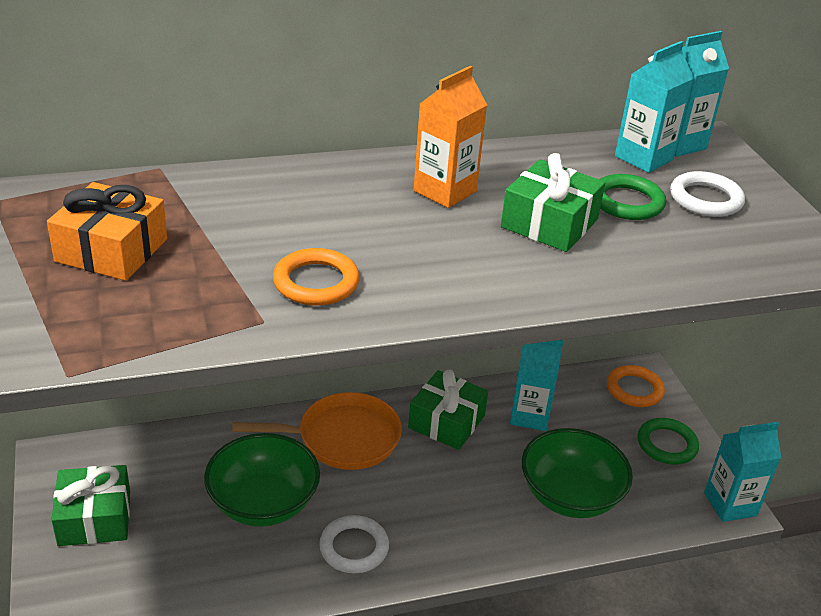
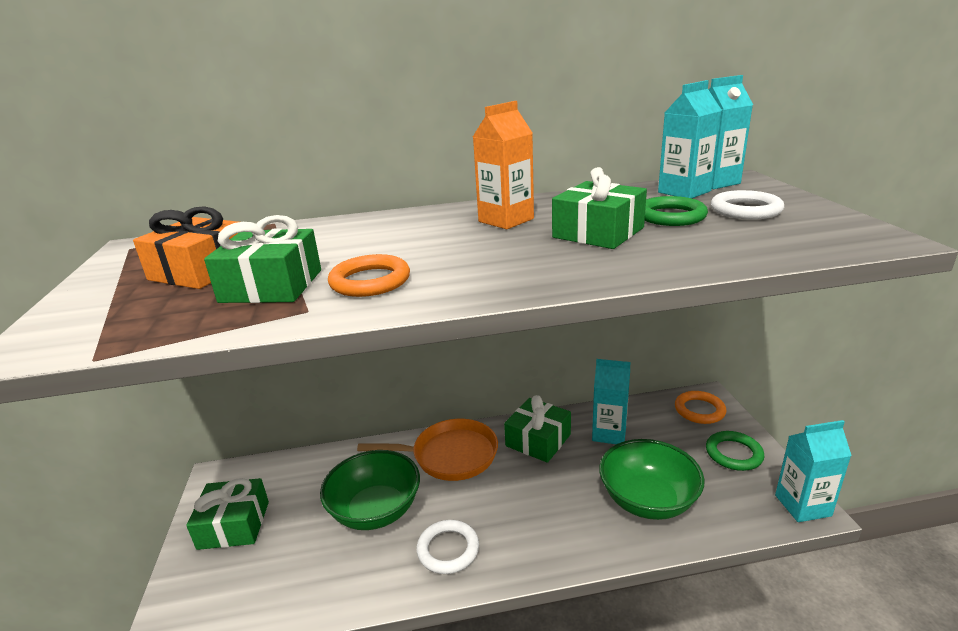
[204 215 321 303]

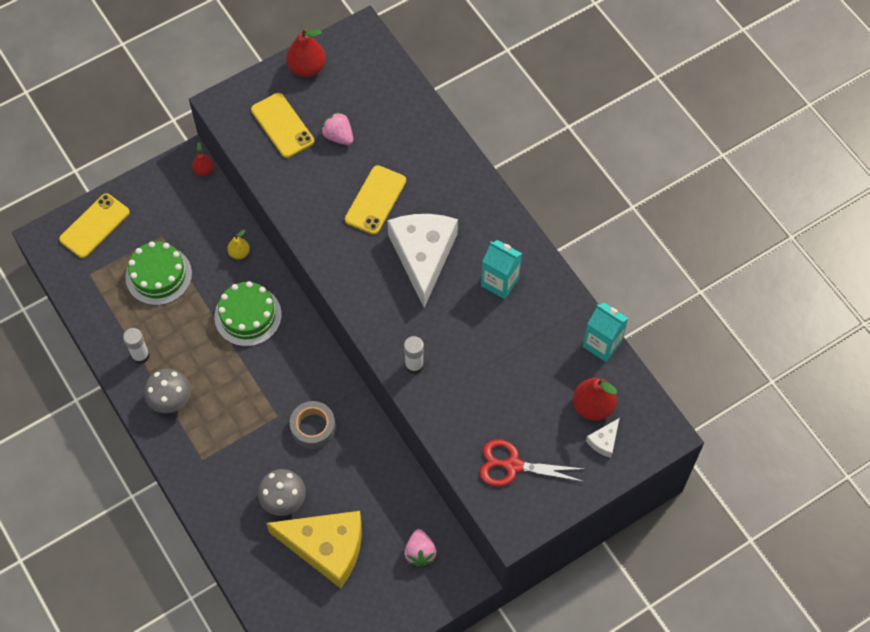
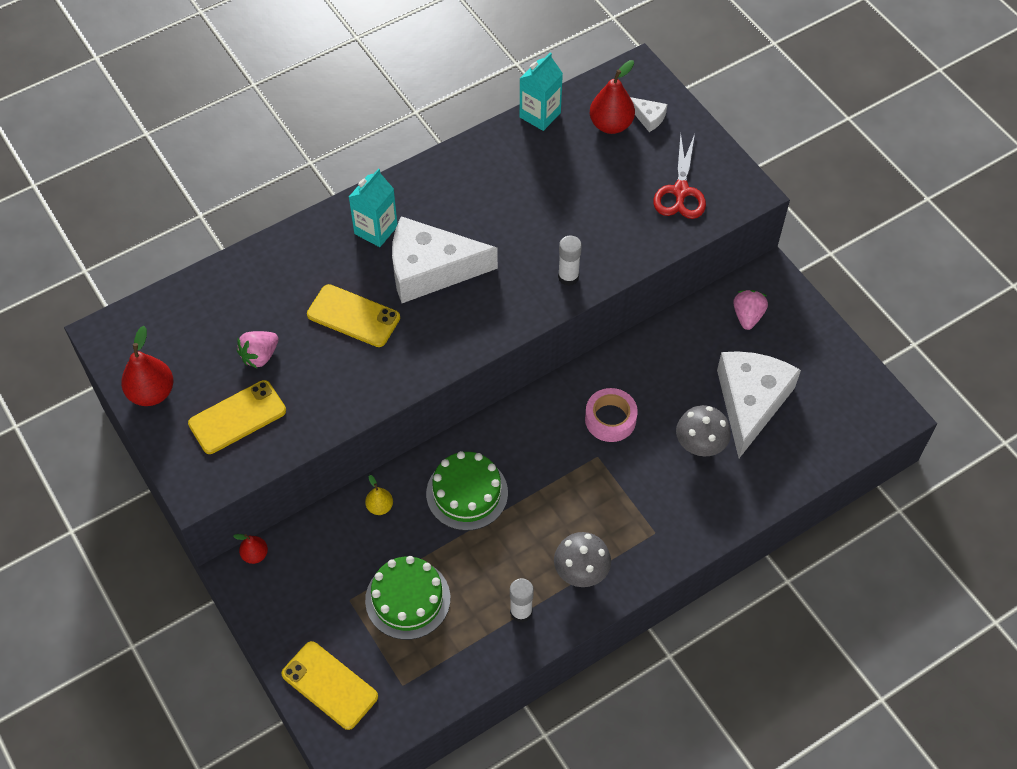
[349 168 397 247]
[585 388 638 442]
[717 351 801 458]
[733 290 768 330]

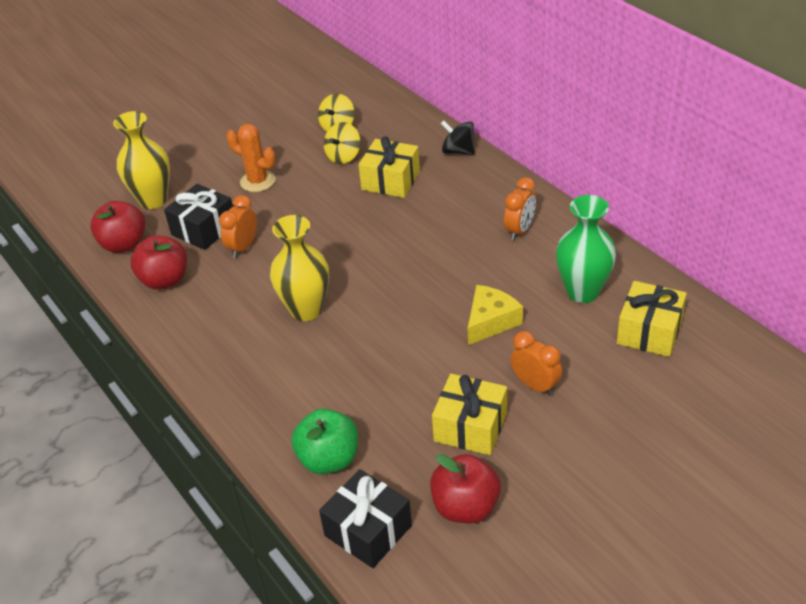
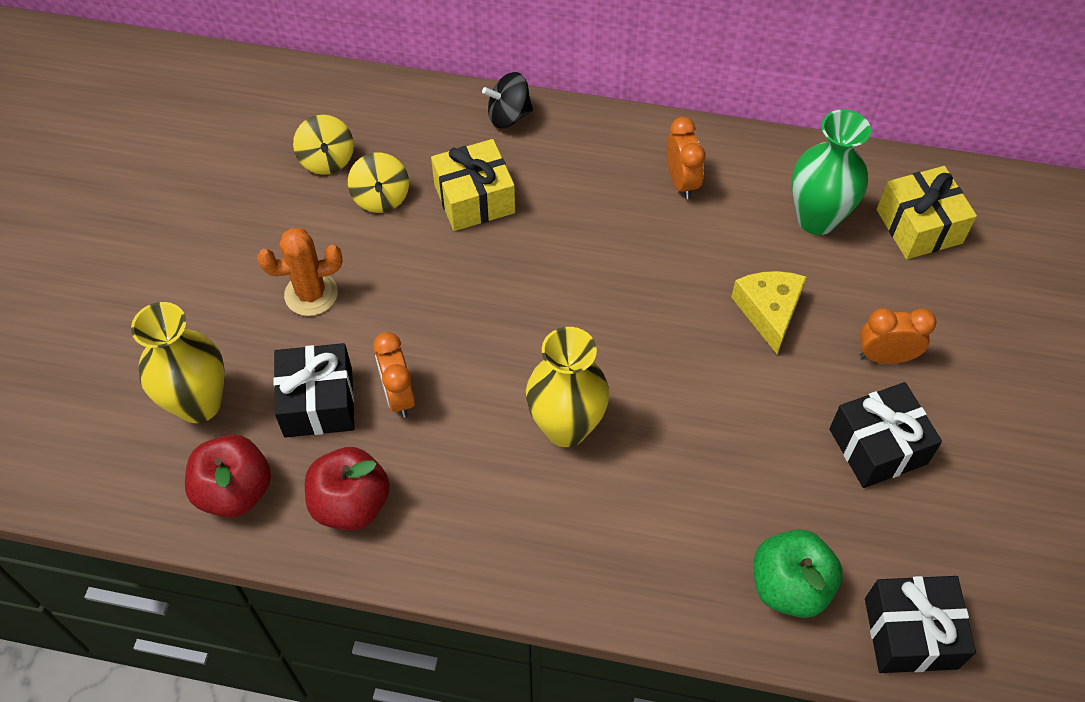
[829 382 942 488]
[430 454 501 523] (first image)

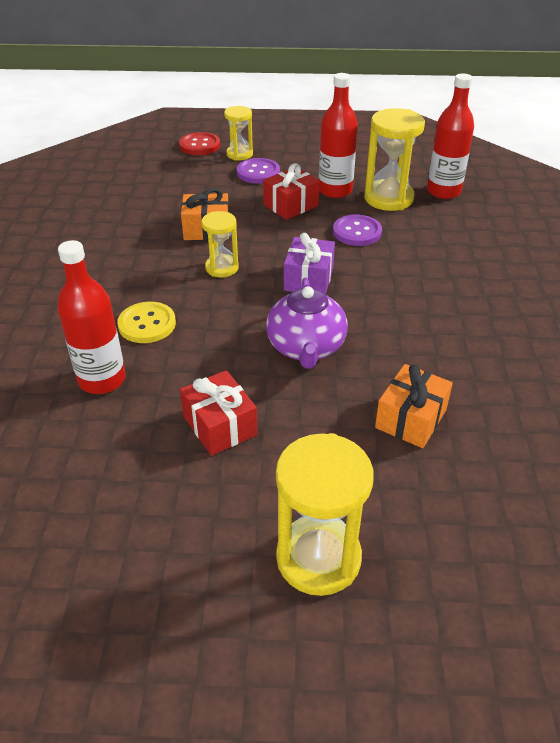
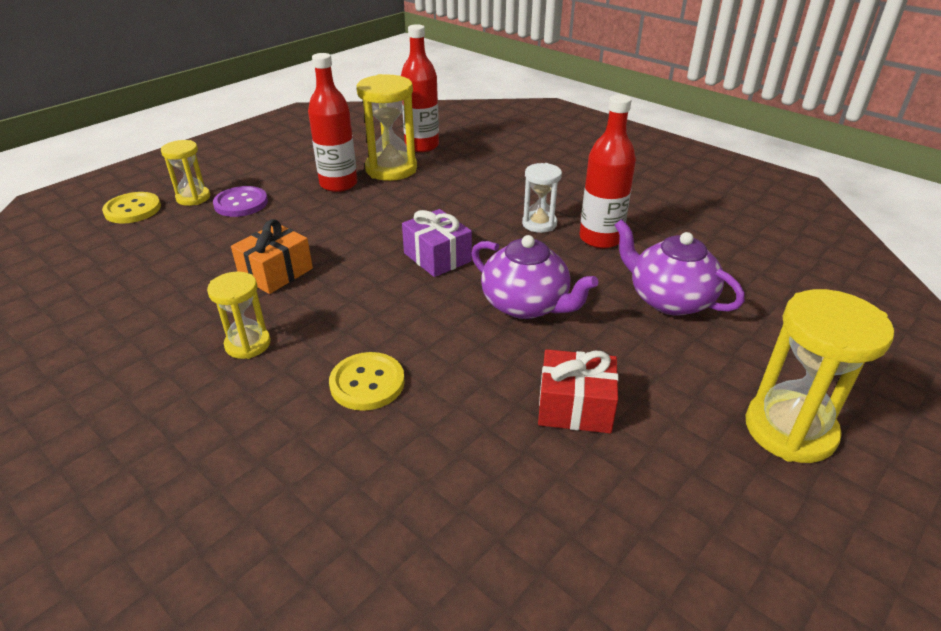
[102 192 161 224]
[263 163 320 220] (first image)
[207 271 271 359]
[333 215 382 246] (first image)
[580 95 636 249]
[615 219 745 316]
[522 163 562 233]

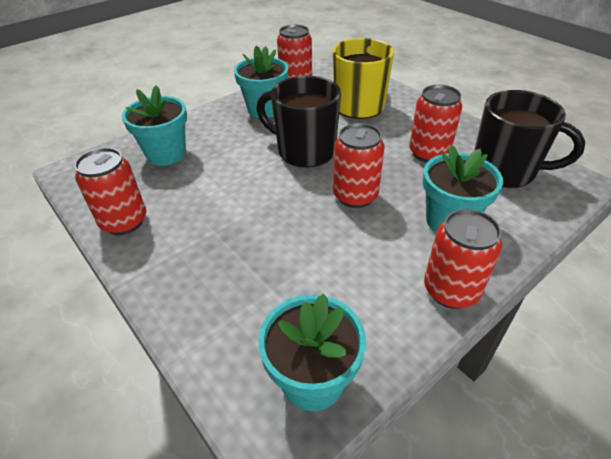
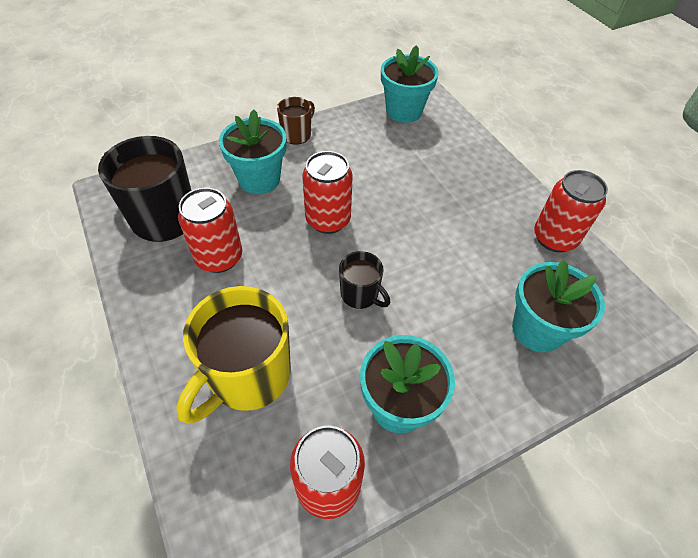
[339 251 390 309]
[277 97 315 145]

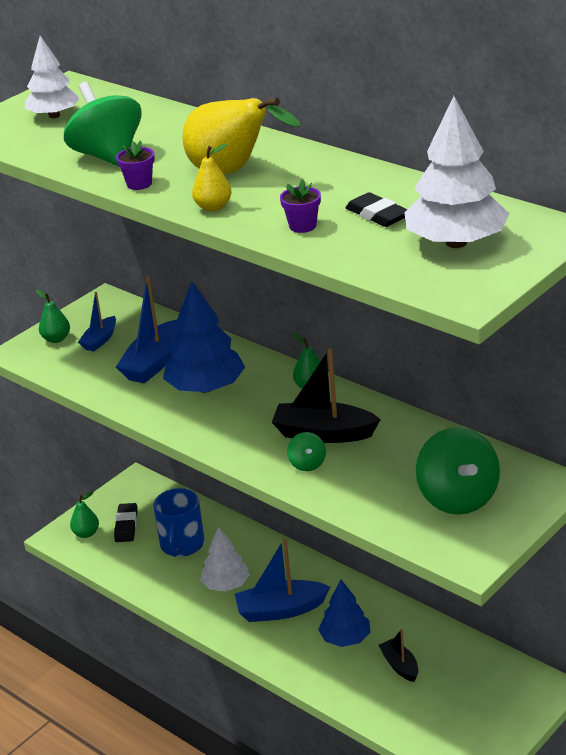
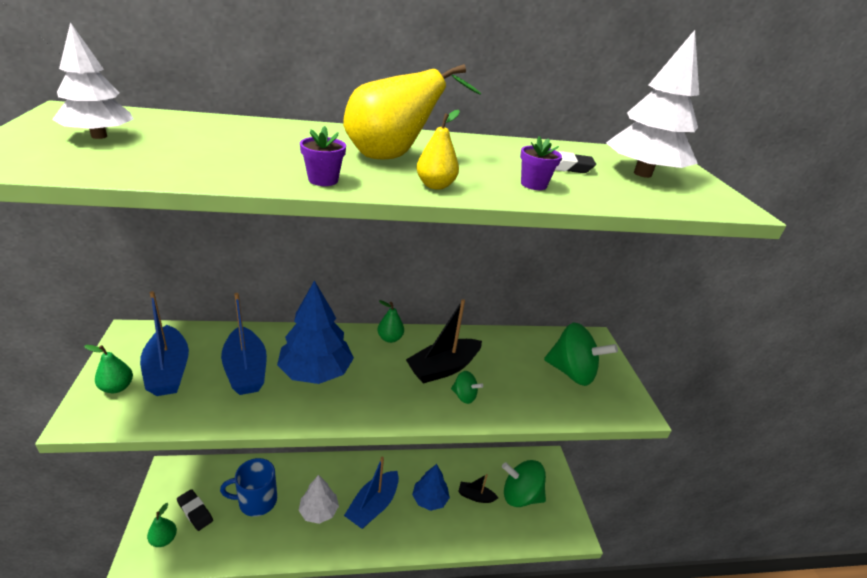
[502 460 546 507]
[140 291 189 396]
[220 458 277 517]

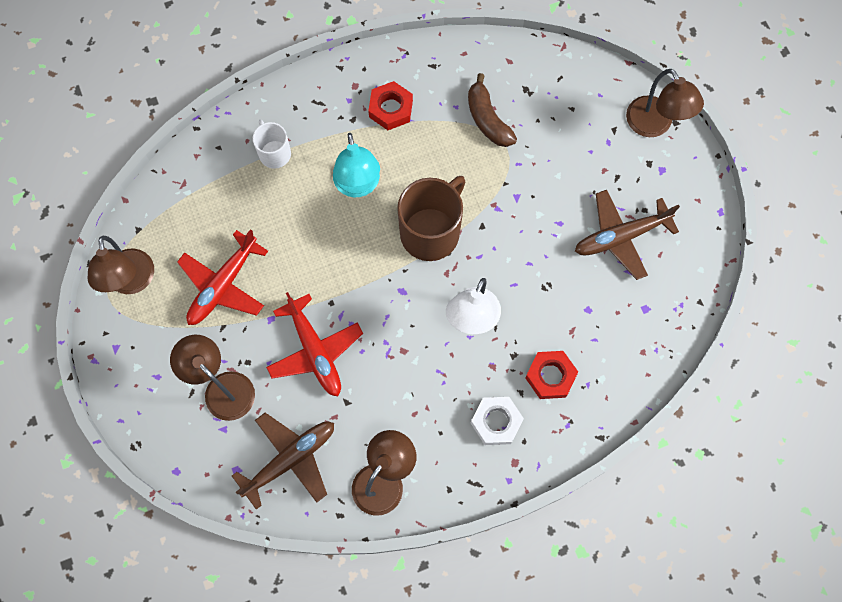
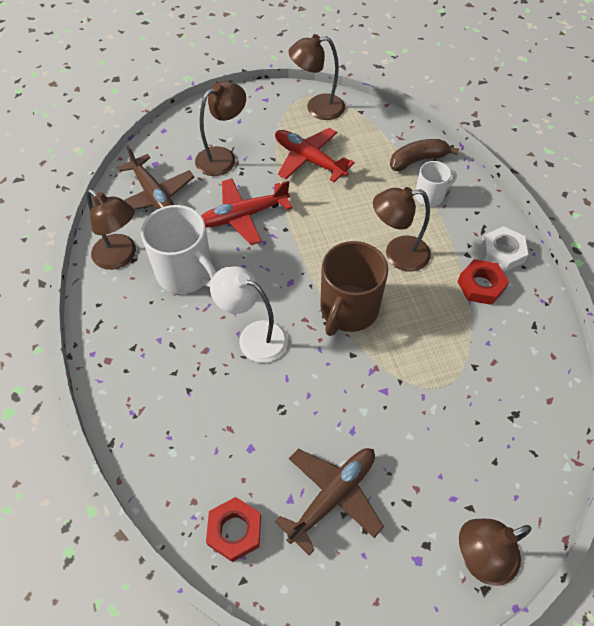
[390 139 459 171]
[373 187 431 272]
[320 241 388 336]
[275 448 384 556]
[206 497 261 562]
[481 226 528 272]
[141 205 216 294]

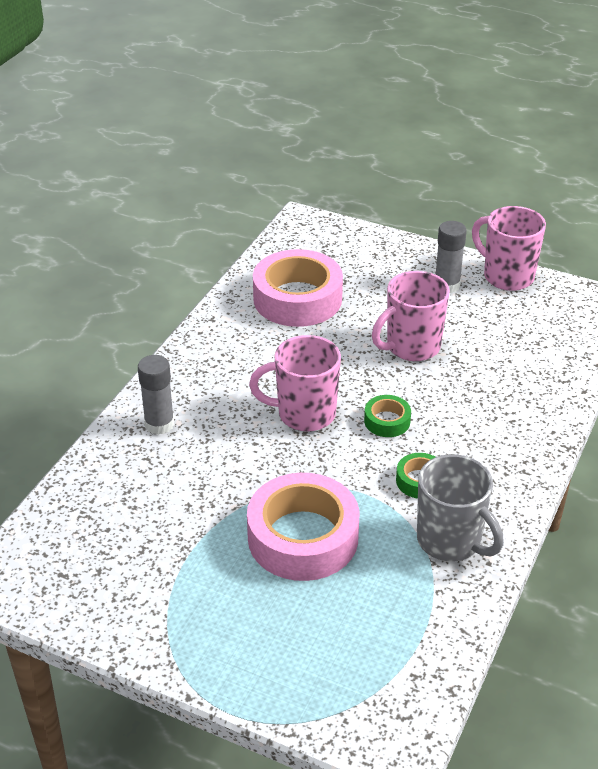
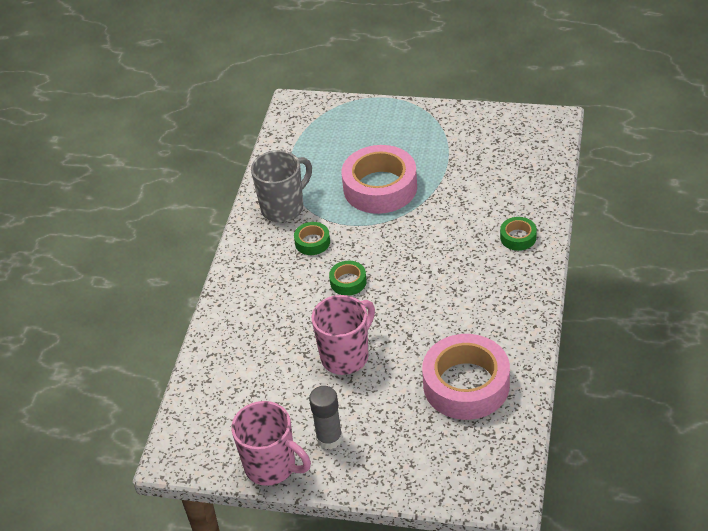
[249 335 341 431] (first image)
[500 217 537 251]
[251 150 312 222]

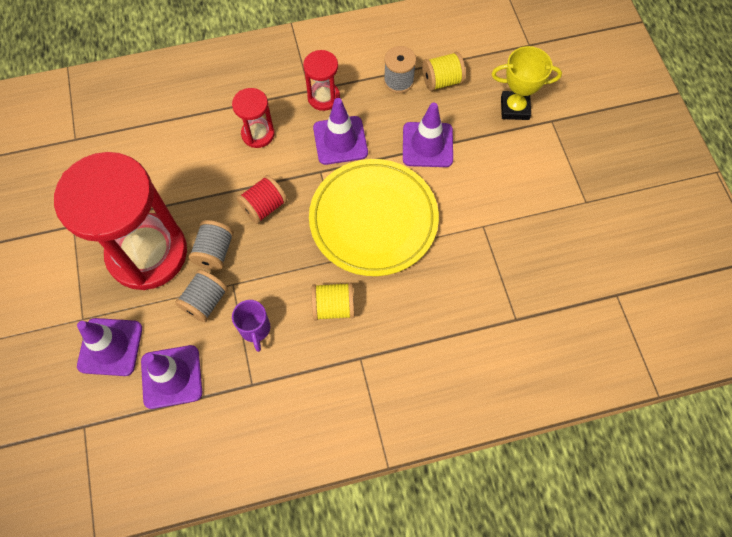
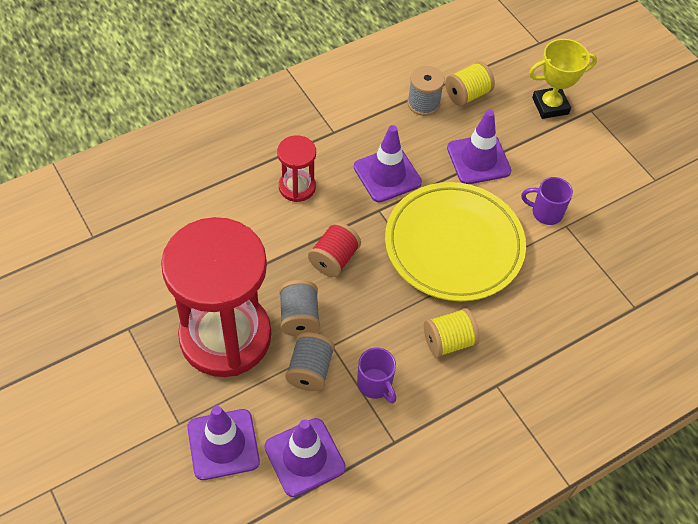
[303 50 340 111] (first image)
[521 177 573 225]

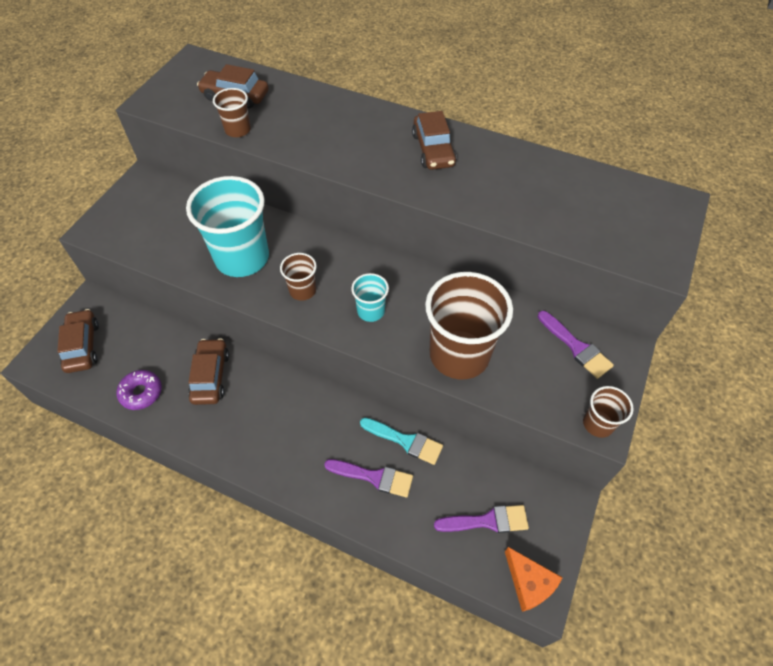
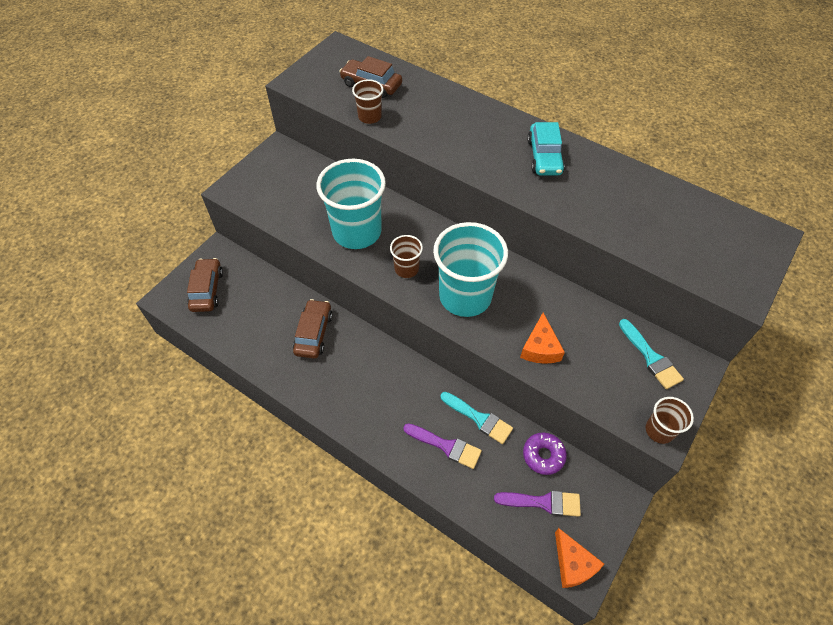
[527 122 565 175]
[520 313 565 364]
[433 222 508 317]
[619 319 684 389]
[523 433 567 475]

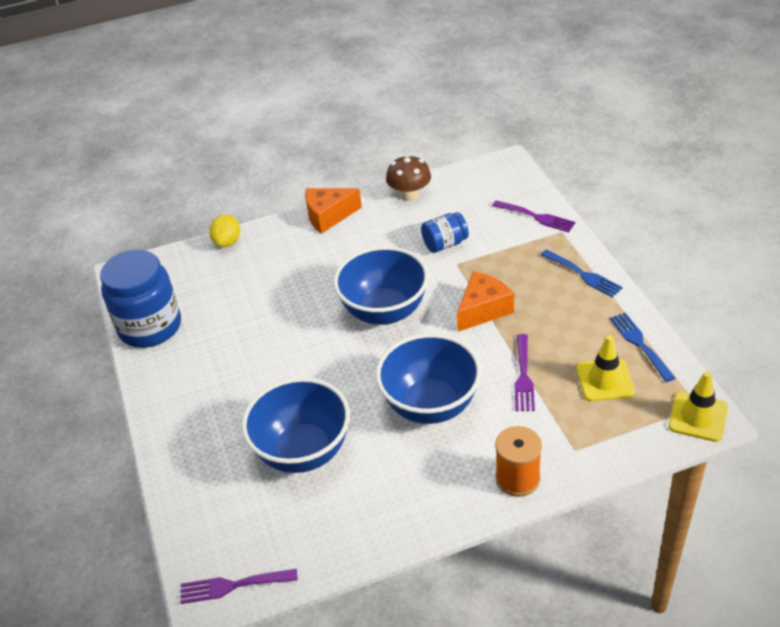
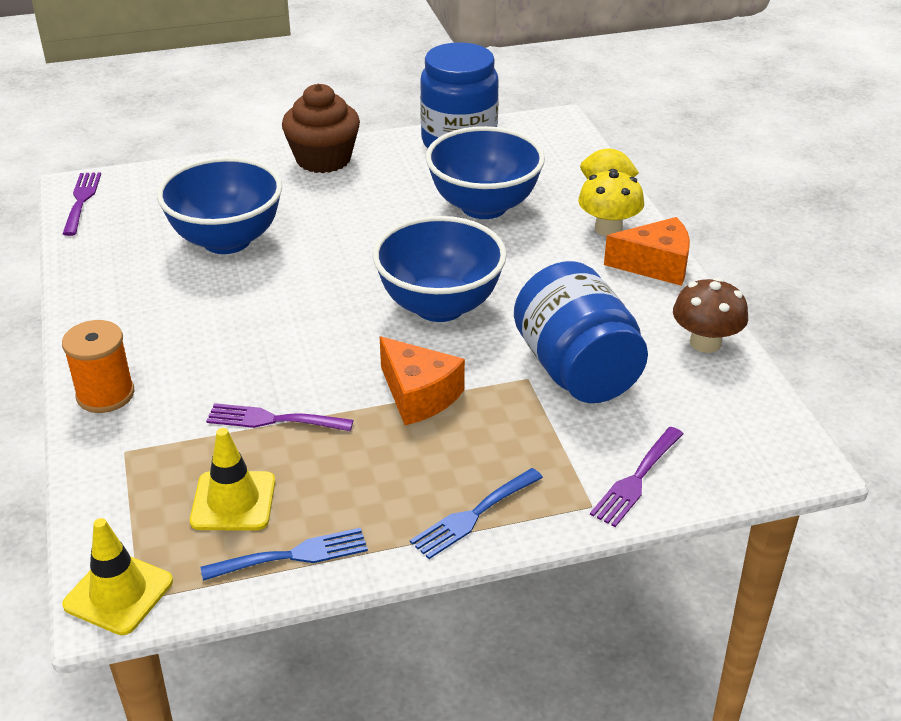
[604 217 690 286]
[514 261 648 403]
[426 126 545 219]
[282 84 360 173]
[578 169 644 236]

